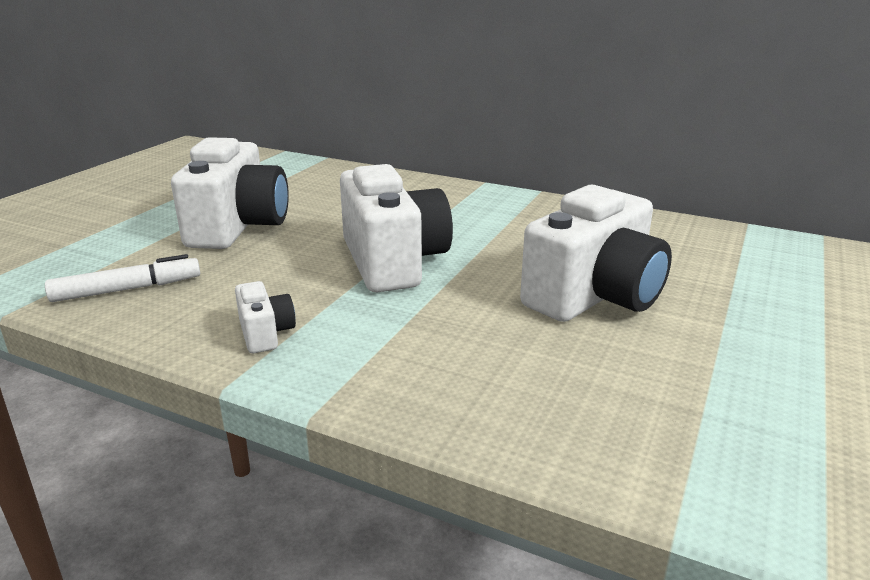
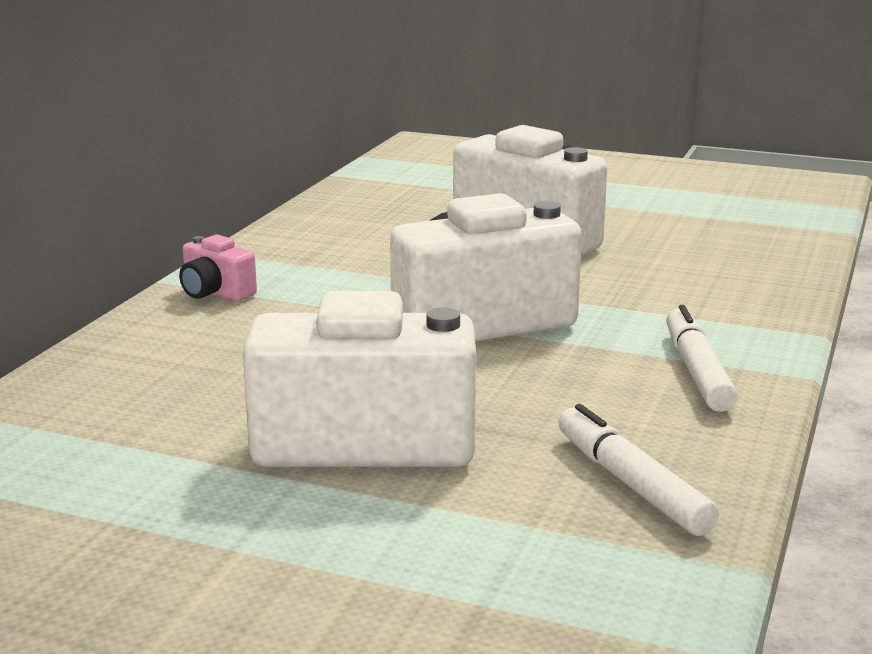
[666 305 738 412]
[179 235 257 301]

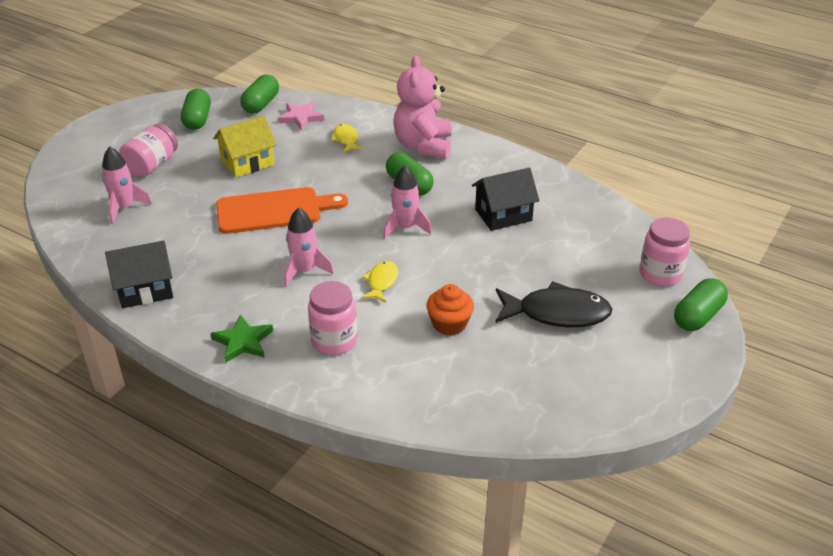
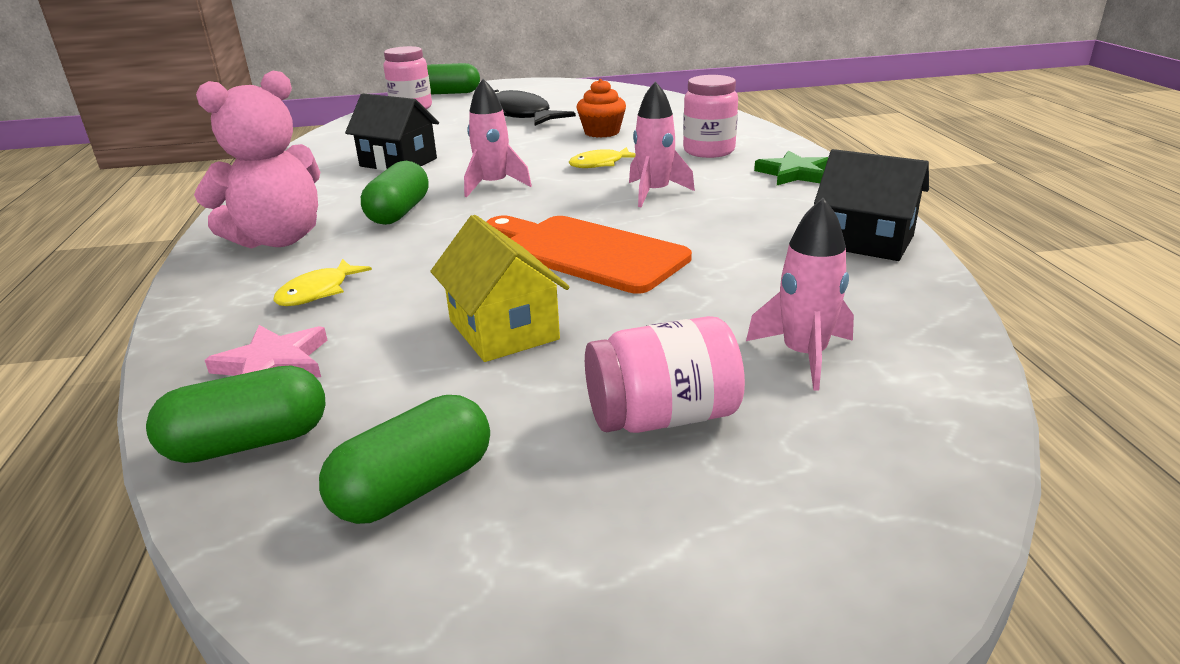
[430 215 570 362]

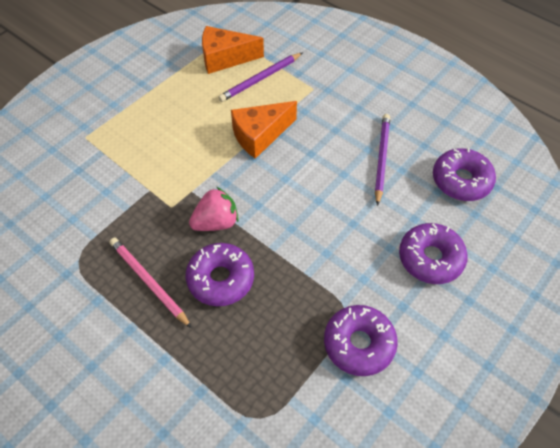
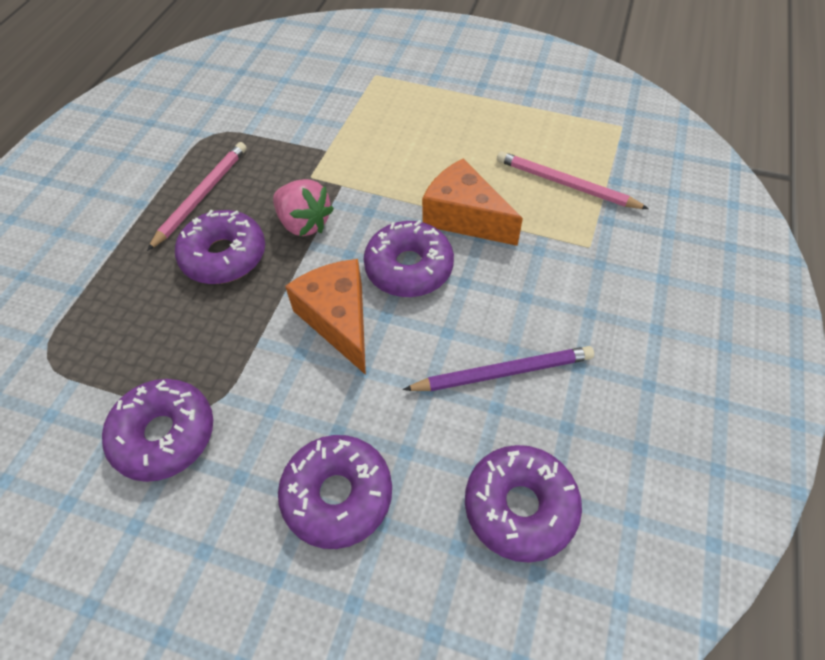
[285 259 366 375]
[497 151 649 209]
[364 220 454 297]

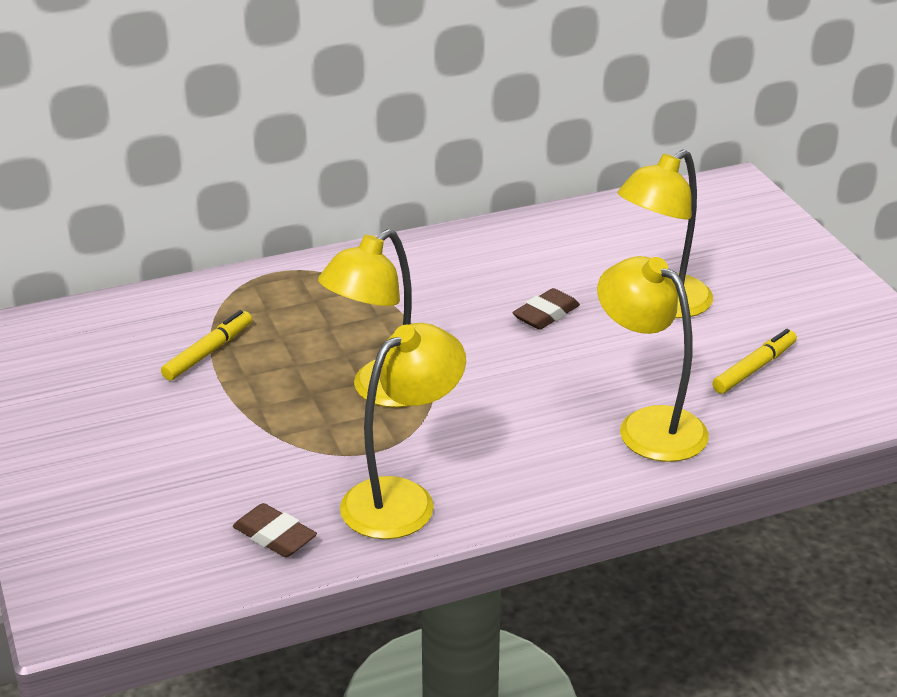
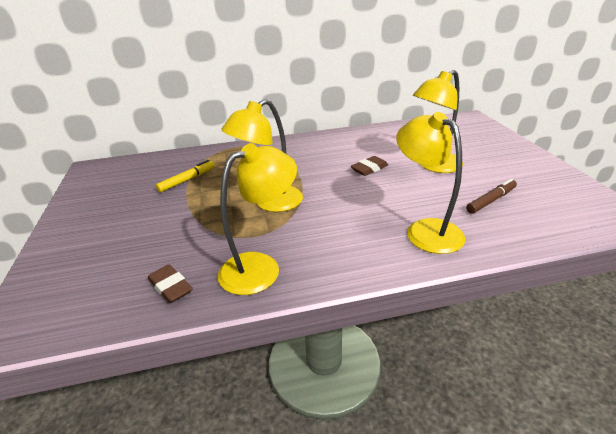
[466 179 517 214]

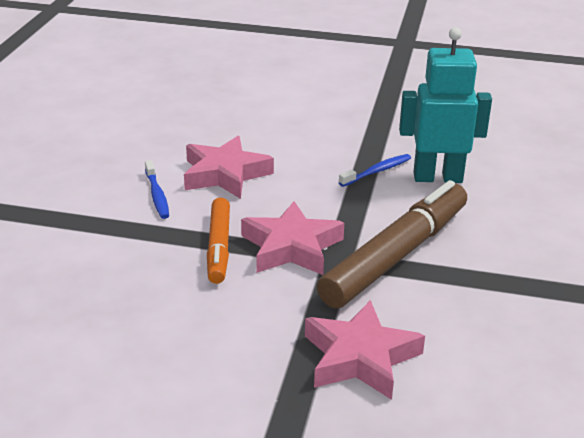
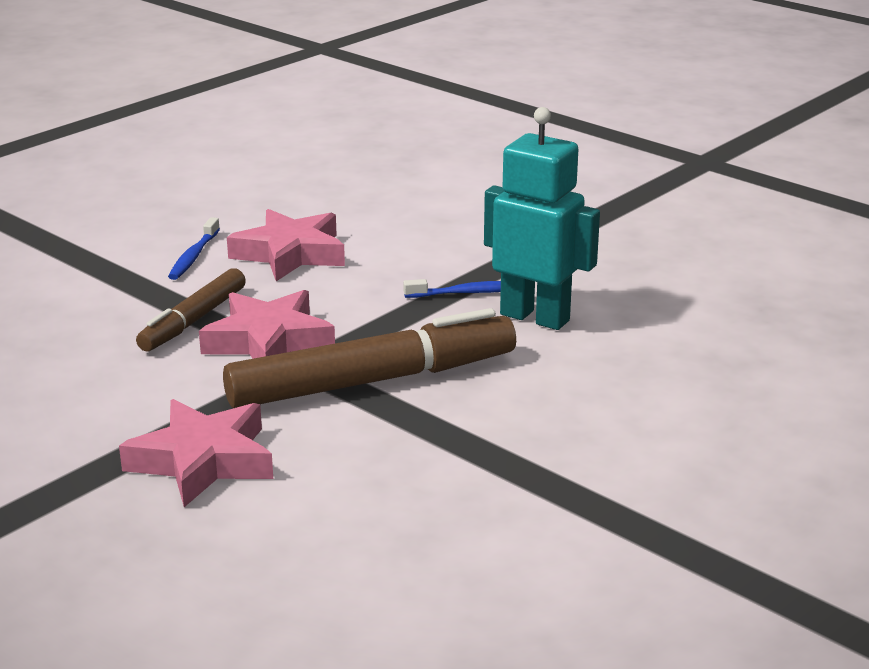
[136 268 246 351]

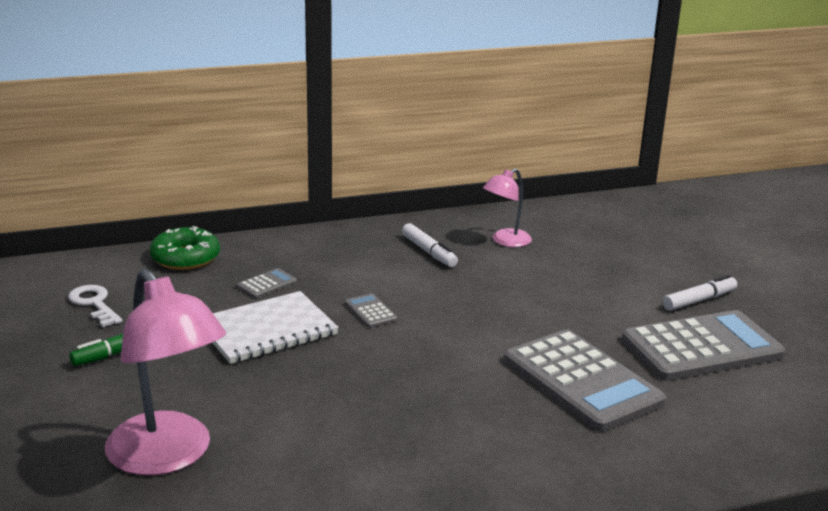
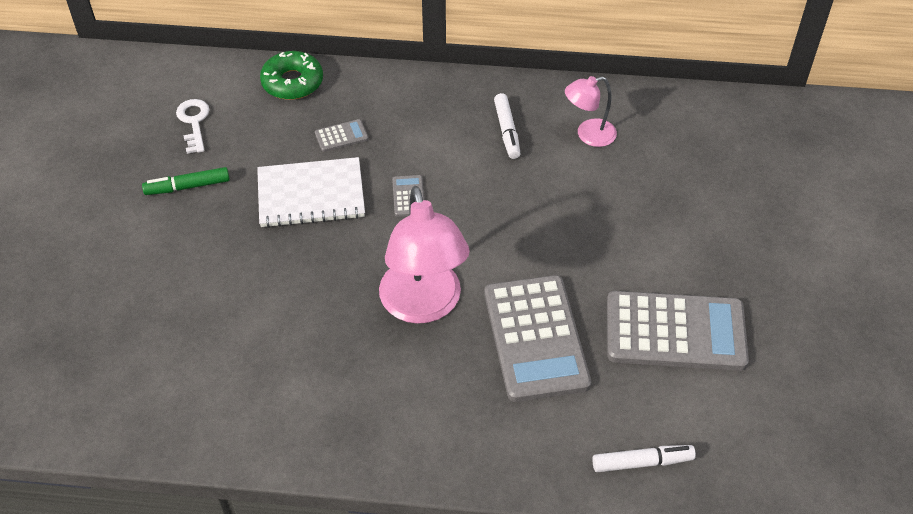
[379 186 470 324]
[592 445 696 472]

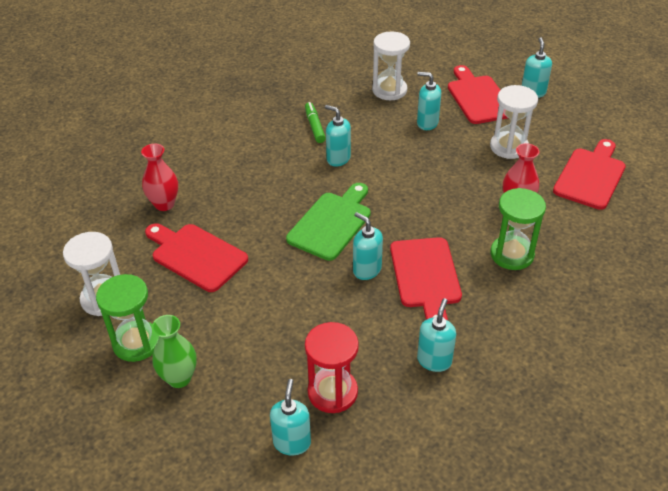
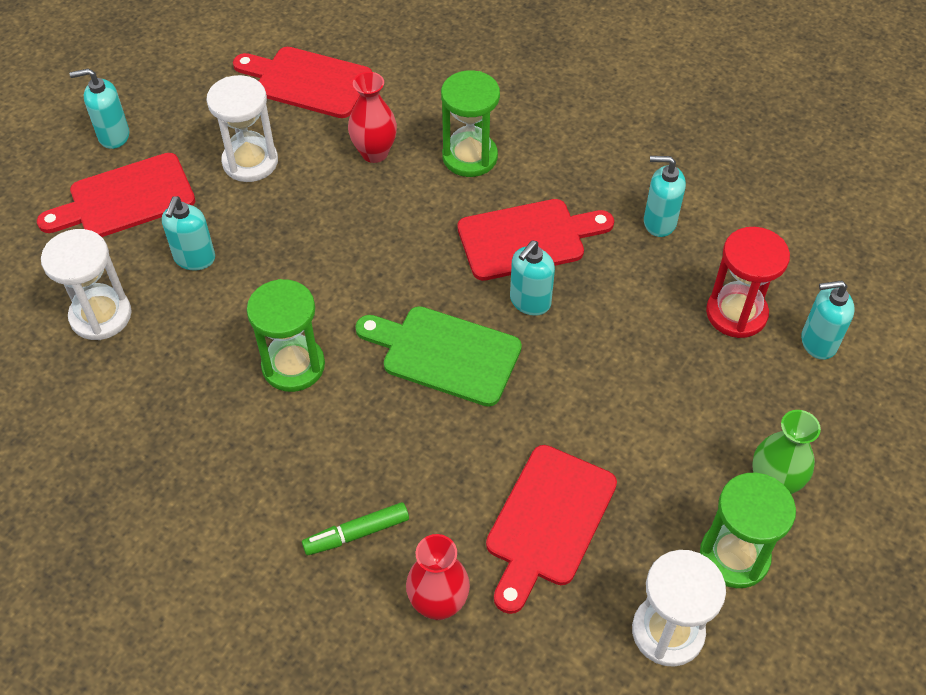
[302 502 409 555]
[247 279 325 392]

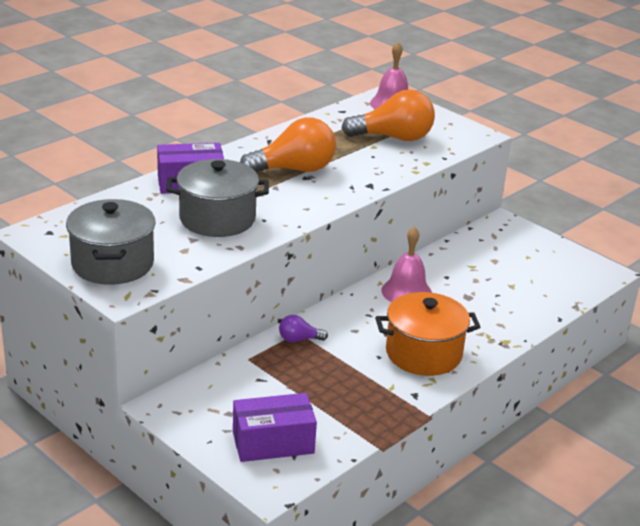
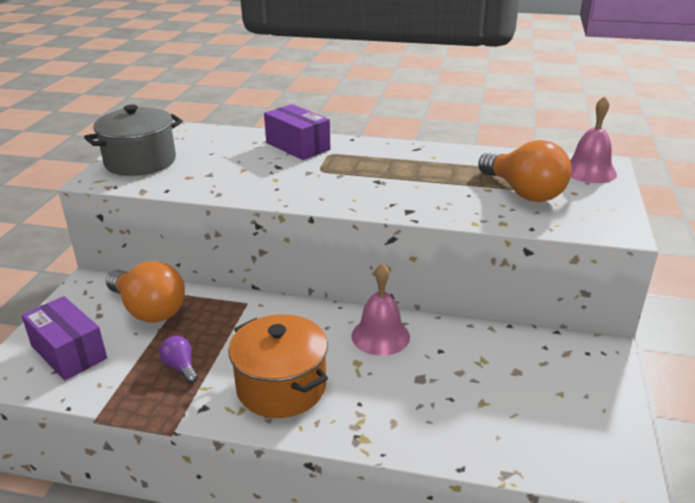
[106 261 185 323]
[166 159 269 237] (first image)
[159 336 198 383]

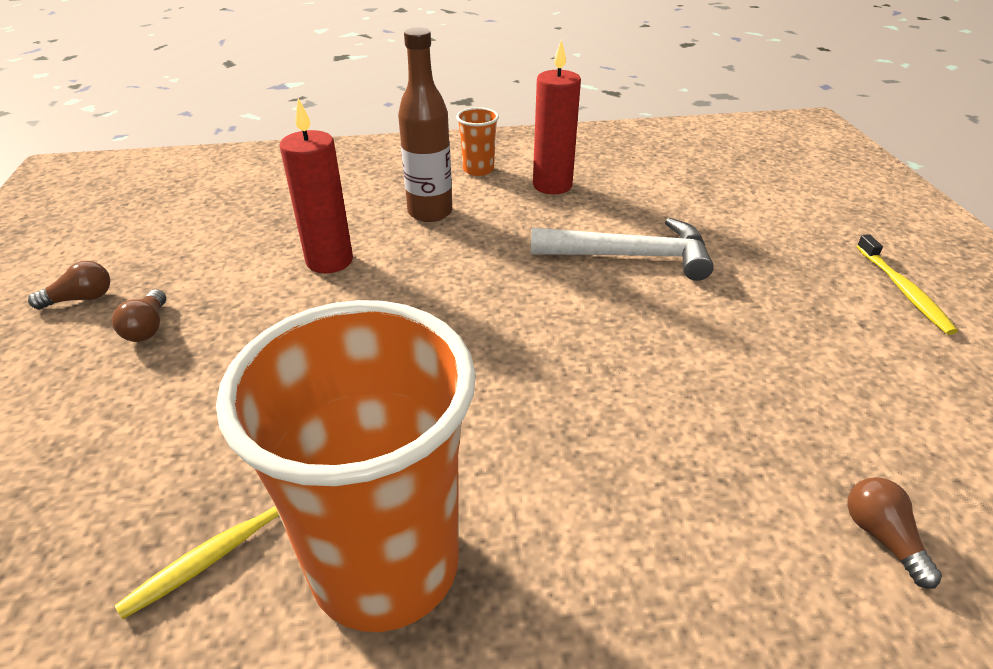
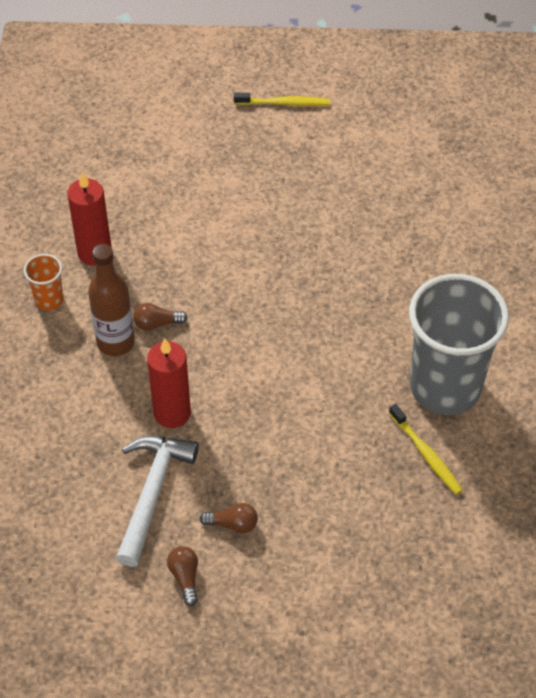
[116 436 199 567]
[409 274 509 415]
[133 303 188 331]

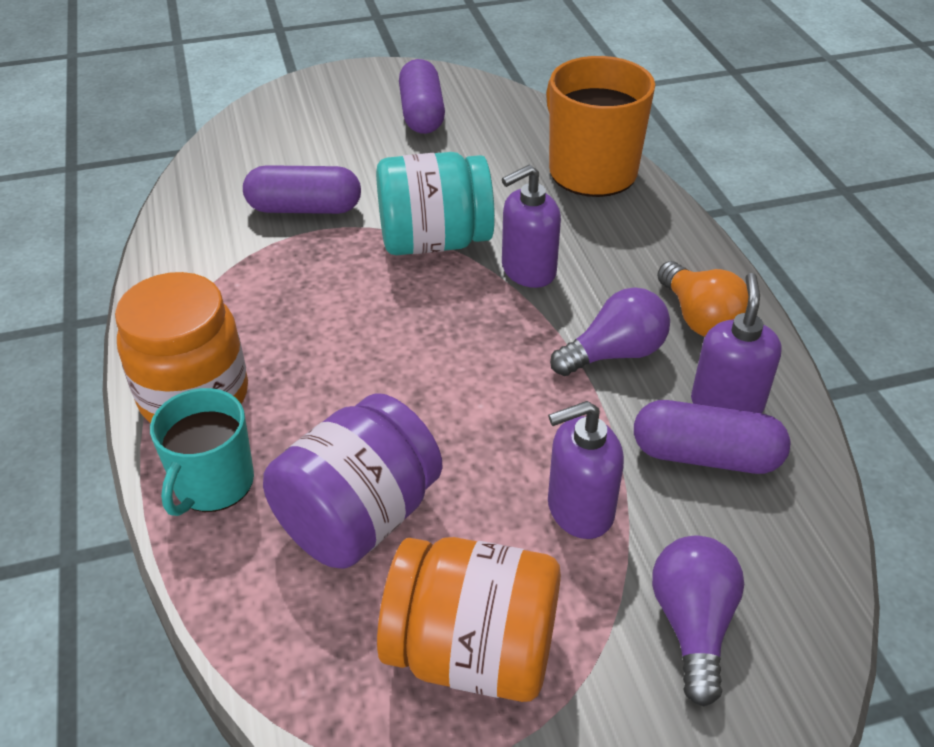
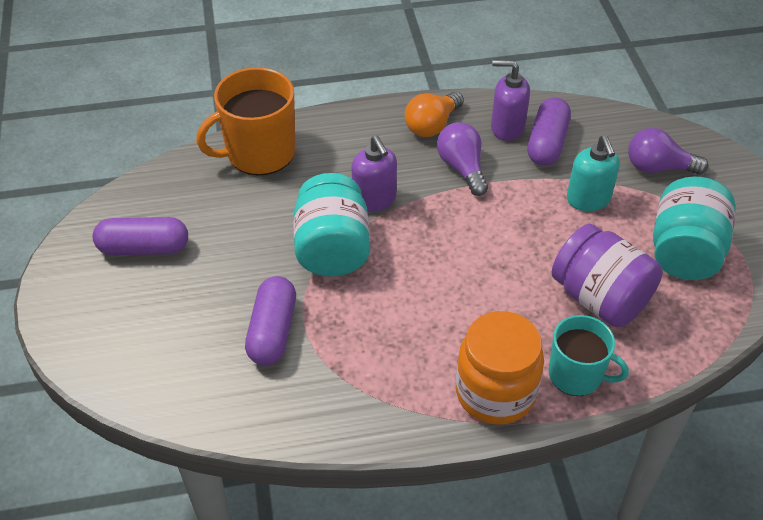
[405 91 464 137]
[567 135 620 211]
[653 176 736 280]

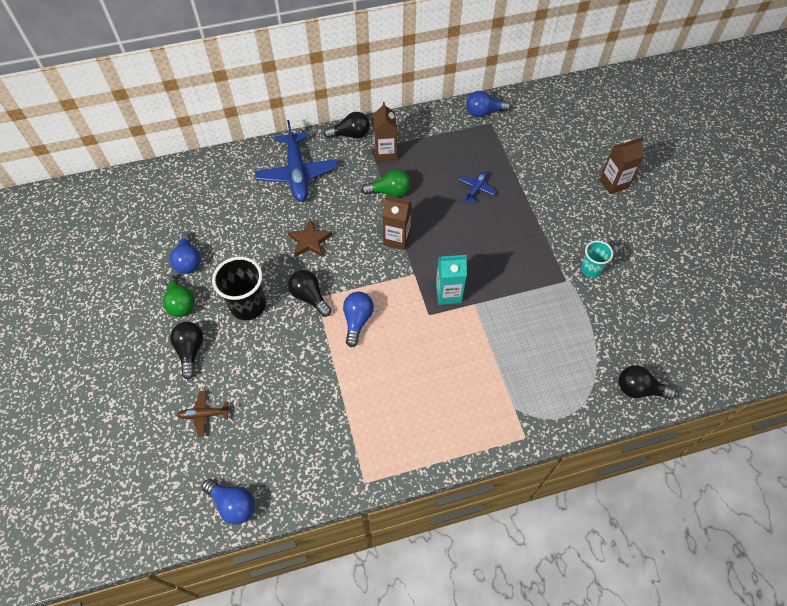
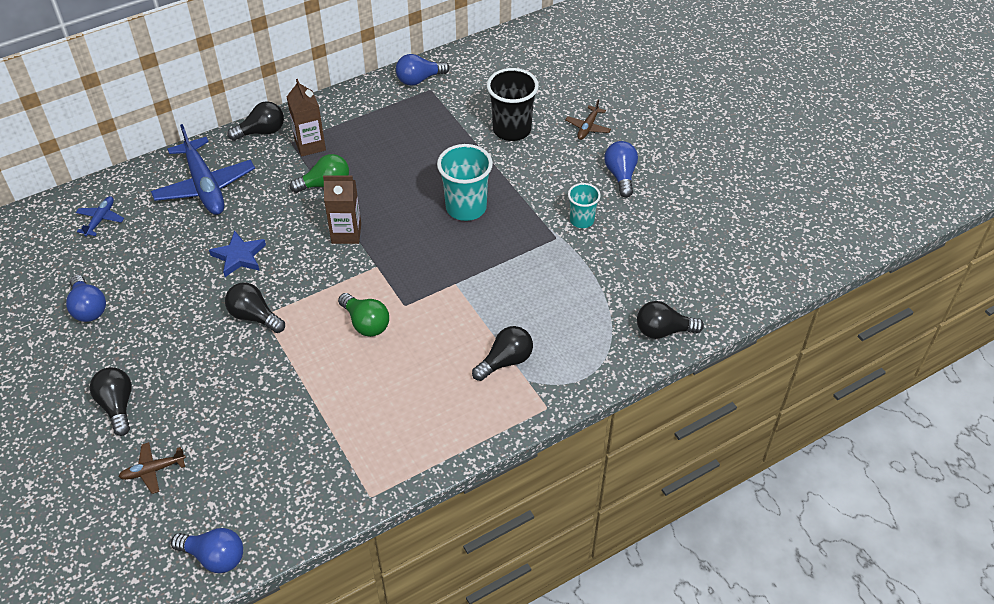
[565 99 611 140]
[76 196 124 237]
[209 231 266 277]
[436 255 467 305] (first image)
[487 68 539 141]
[338 293 389 337]
[604 141 638 198]
[437 144 493 221]
[472 326 533 381]

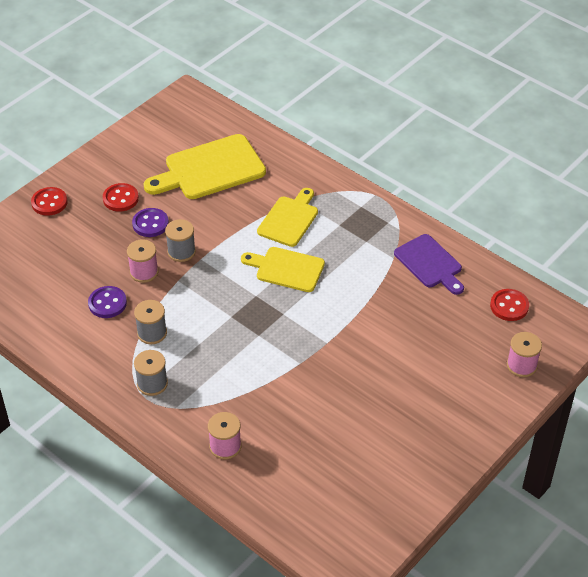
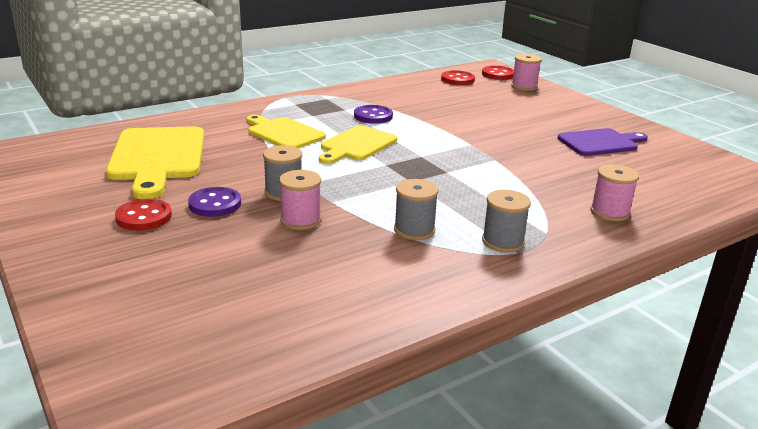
[482 66 514 80]
[557 128 648 156]
[354 105 393 124]

